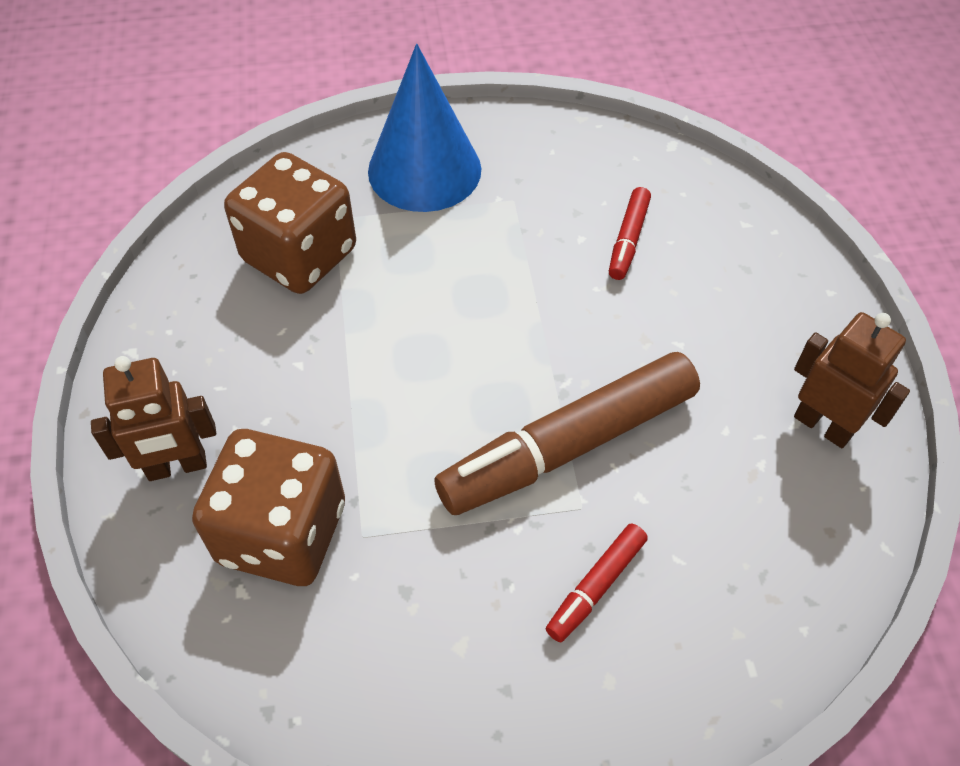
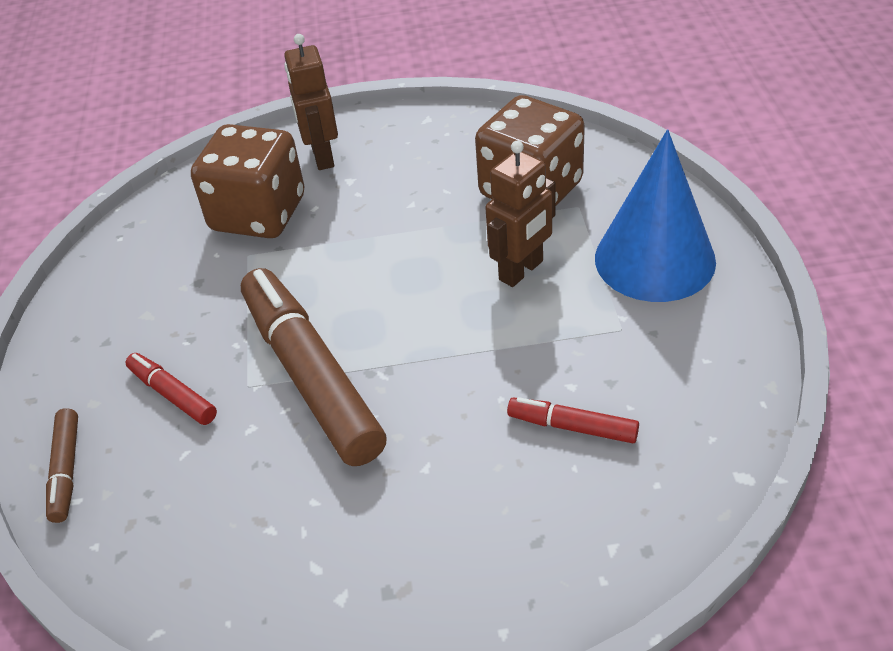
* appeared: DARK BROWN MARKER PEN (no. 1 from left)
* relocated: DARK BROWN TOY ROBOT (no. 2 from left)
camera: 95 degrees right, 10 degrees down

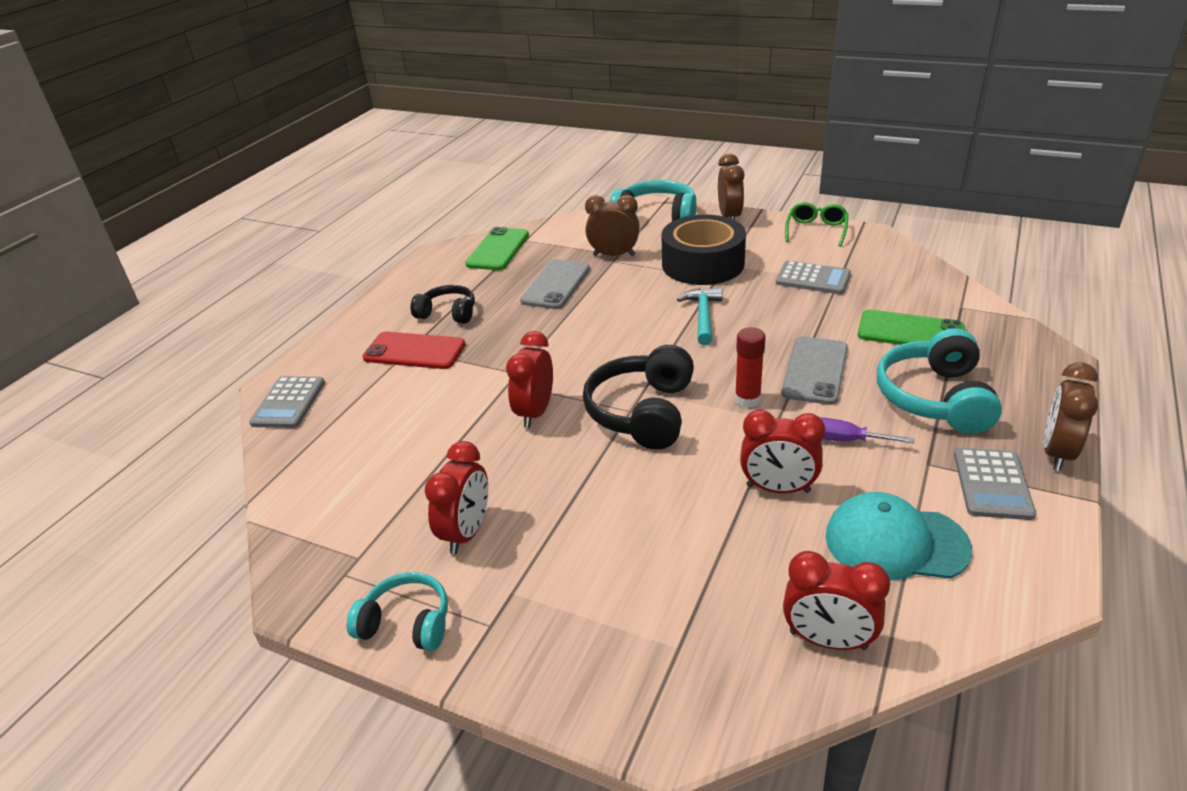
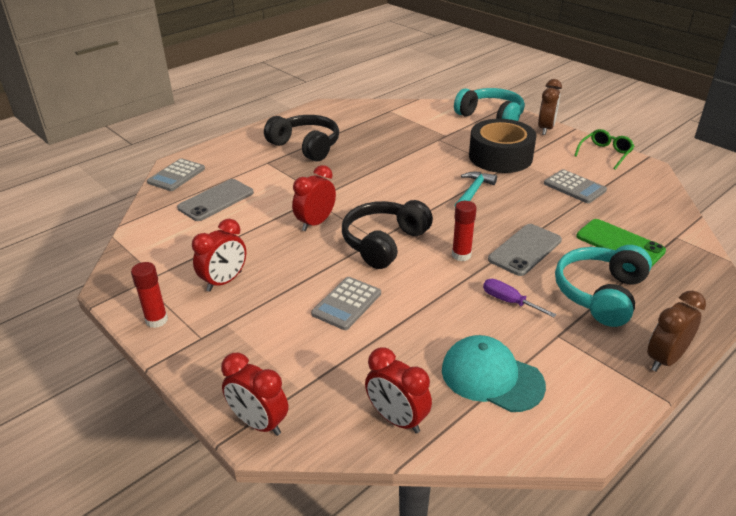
* exchanged: TEAL HEADSET (no. 1 from left) to RED GLUE STICK (no. 1 from left)
* relocated: GREY PHONE (no. 1 from left)
* relocated: RED ALARM CLOCK (no. 3 from left in the first image) to RED ALARM CLOCK (no. 2 from left)
* size: BLACK HEADSET (no. 1 from left) x1.63
* relocated: GREY POCKET CALCULATOR (no. 3 from left in the first image) to GREY POCKET CALCULATOR (no. 2 from left)
* missing: RED PHONE
* missing: EMERALD PHONE (no. 1 from left)
* missing: DARK BROWN ALARM CLOCK (no. 1 from left)
camera: 20 degrees right, 0 degrees up

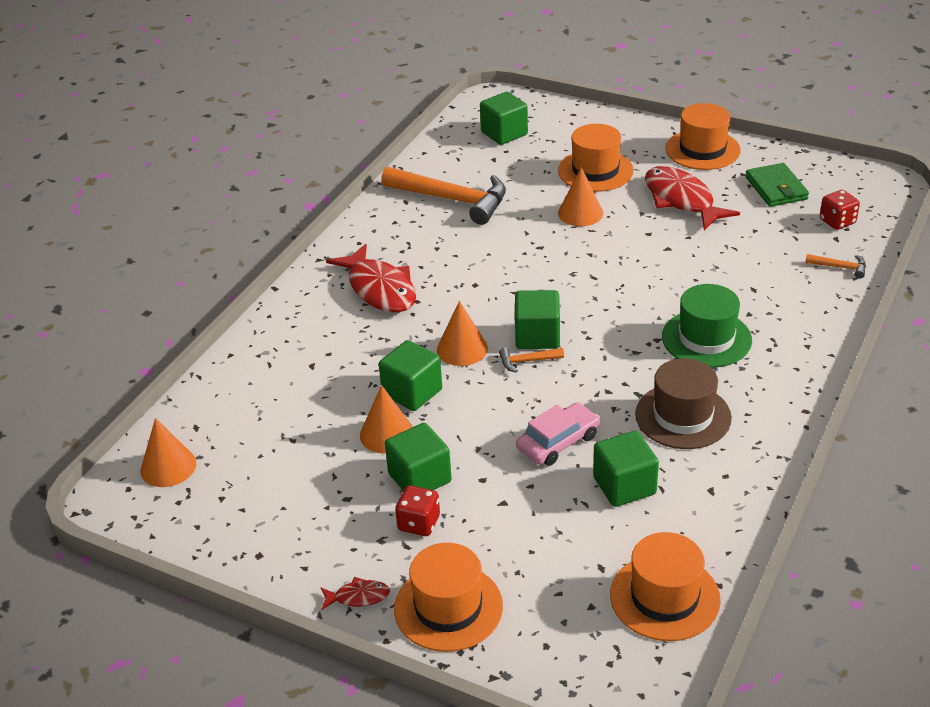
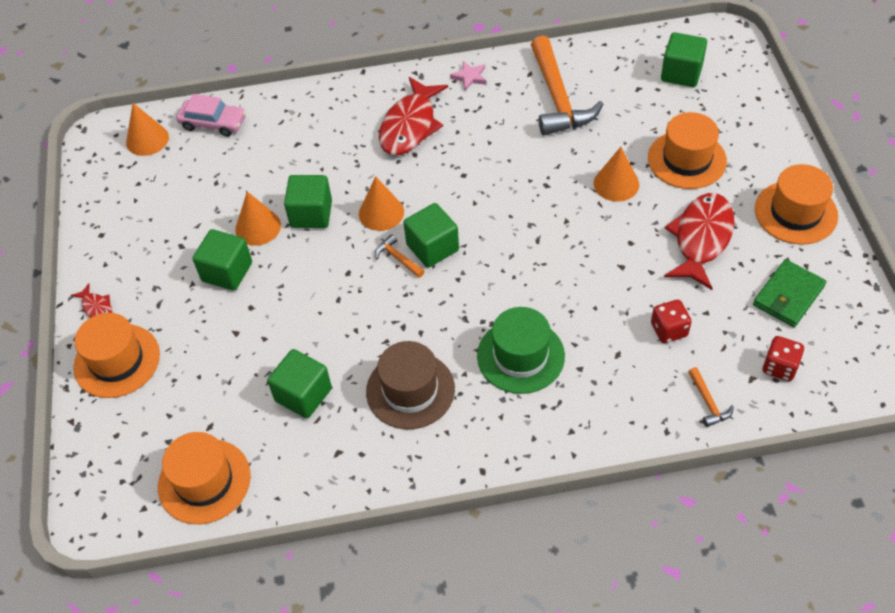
* relocated: ROSY TOY CAR
* appeared: ROSY FIVE-POINTED STAR
* relocated: RED GAME DIE (no. 1 from left)
camera: 55 degrees right, 15 degrees up

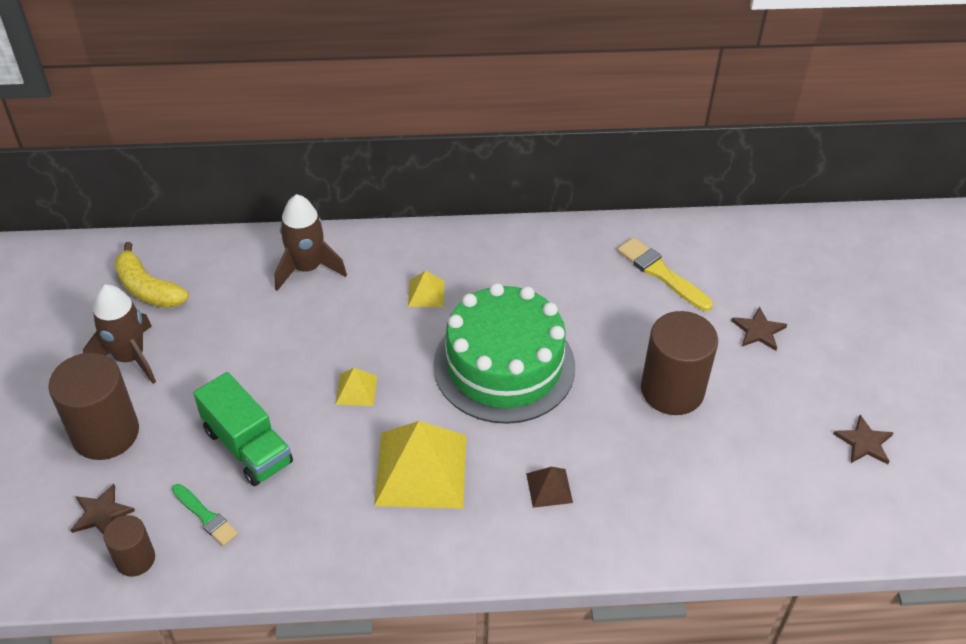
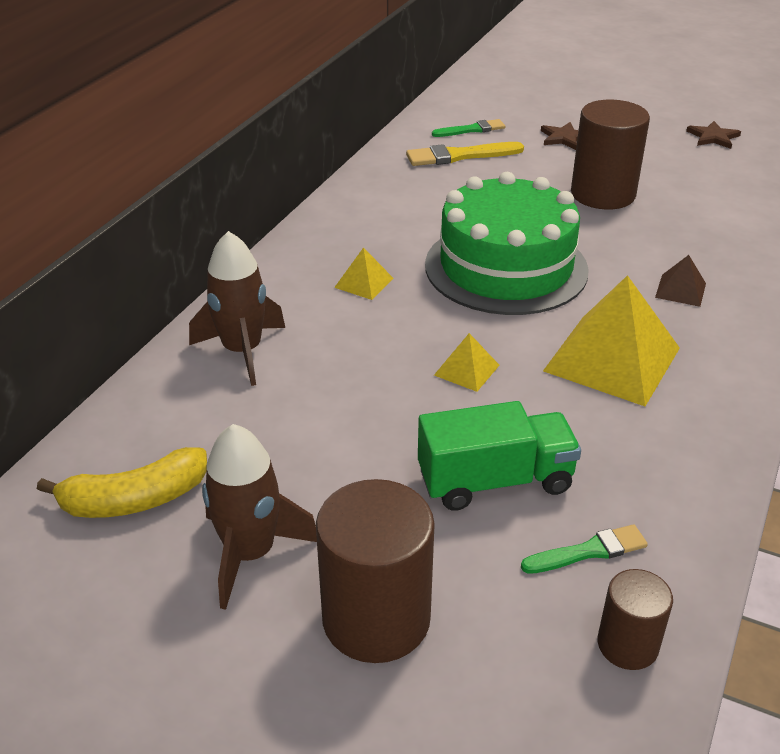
* appeared: EMERALD PAINTBRUSH (no. 1 from left)
* missing: DARK BROWN FIVE-POINTED STAR (no. 1 from left)
camera: 60 degrees left, 10 degrees down

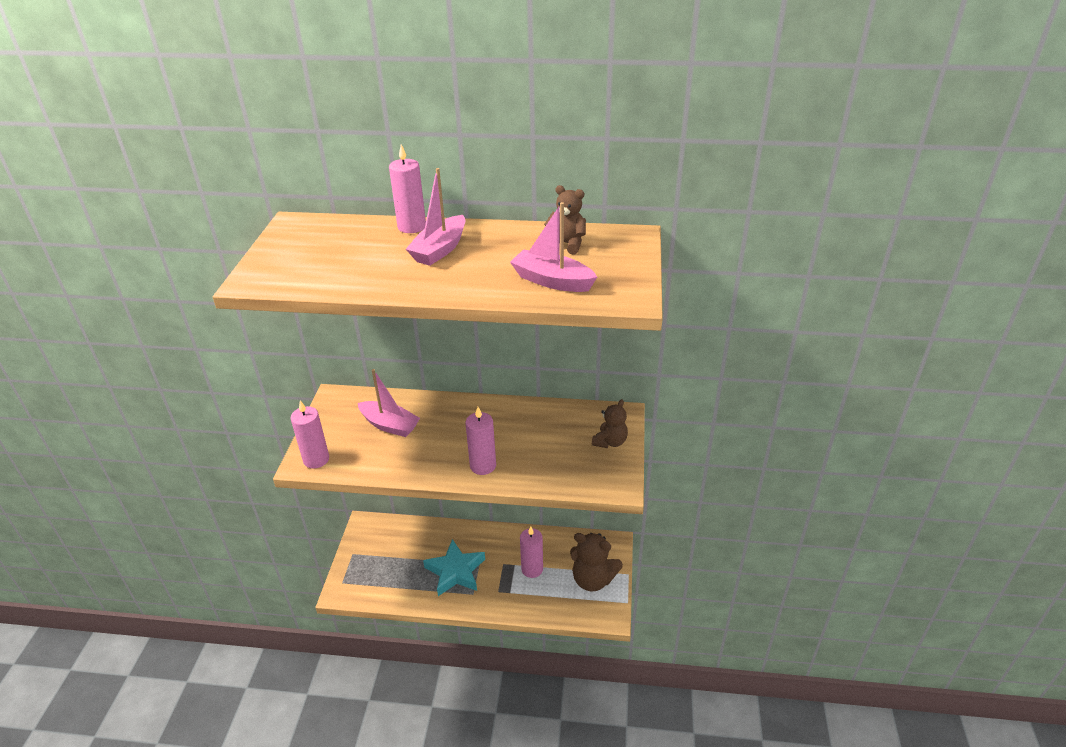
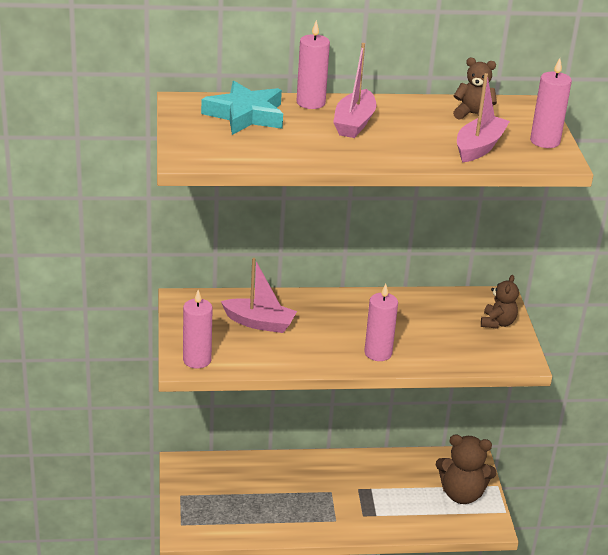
* relocated: TEAL FIVE-POINTED STAR
* spun: ROSY BOAT (no. 3 from left) 105 degrees clockwise
* relocated: ROSY PILLAR CANDLE (no. 4 from left)
camera: 15 degrees left, 5 degrees down

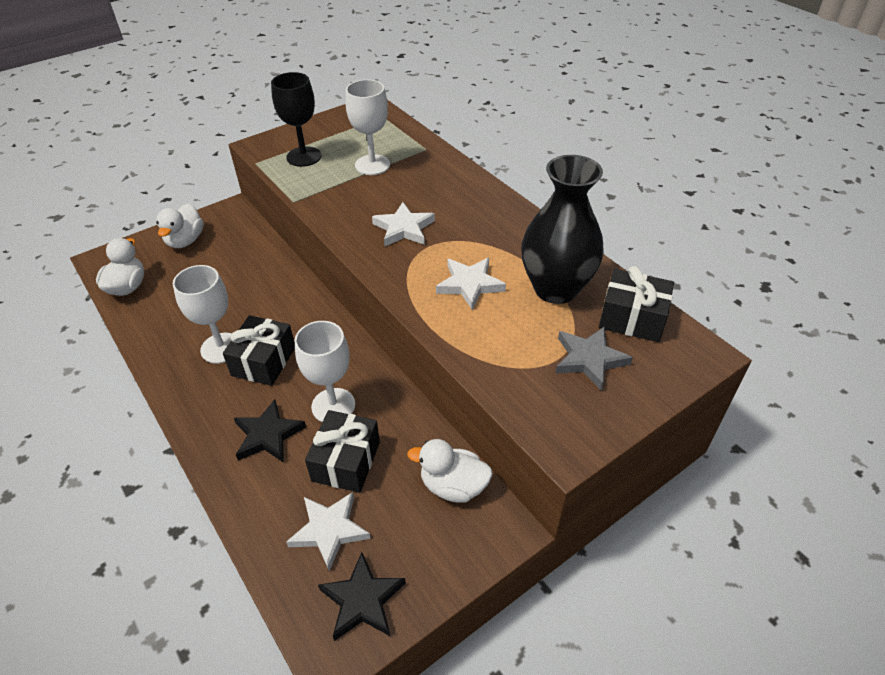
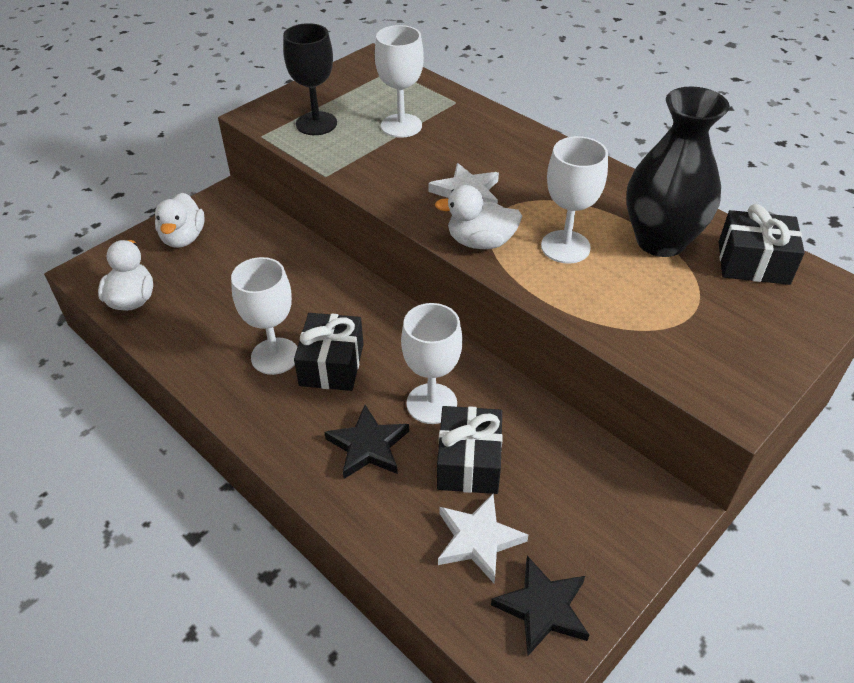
* relocated: SNOW-WHITE TOY DUCK (no. 3 from left)
* exchanged: SNOW-WHITE FIVE-POINTED STAR (no. 3 from left) to SNOW-WHITE CHALICE (no. 4 from left)
* missing: GREY FIVE-POINTED STAR
camera: 10 degrees left, 0 degrees up

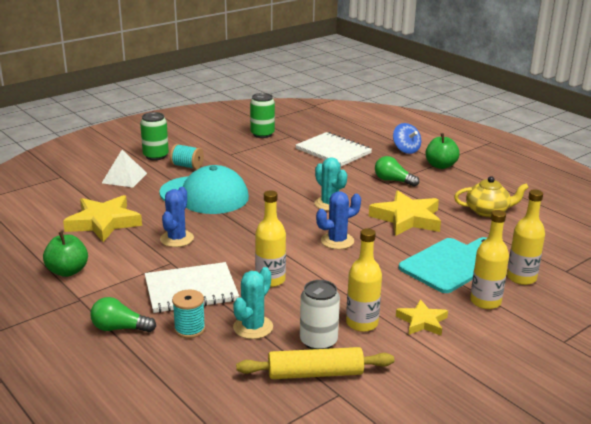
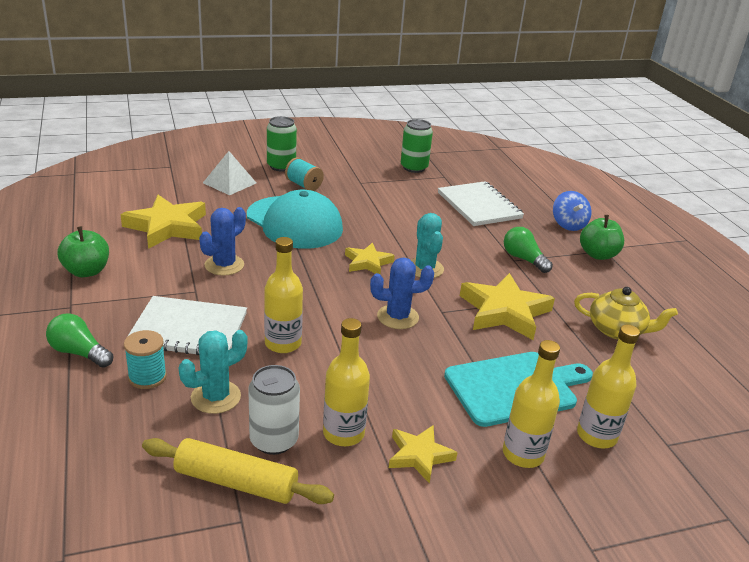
* appeared: GOLDEN FIVE-POINTED STAR (no. 2 from left)
camera: 20 degrees right, 5 degrees up

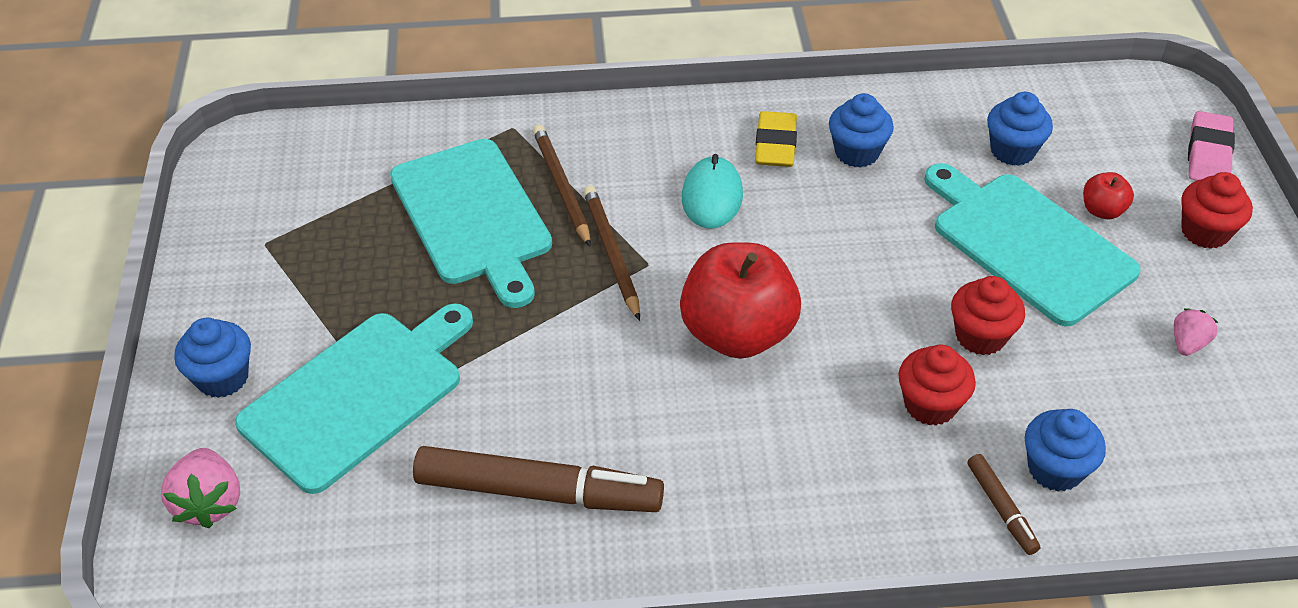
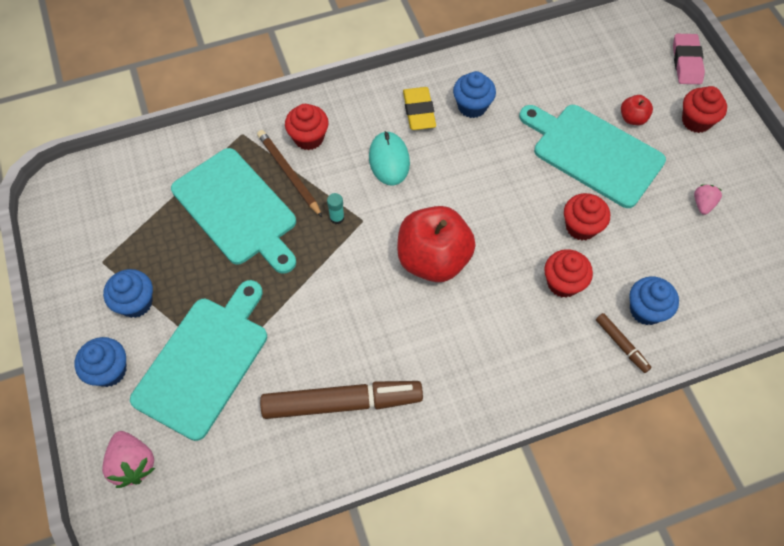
* relocated: ROYAL BLUE MUFFIN (no. 3 from left in the first image) to ROYAL BLUE MUFFIN (no. 2 from left)
* appeared: RED MUFFIN (no. 1 from left)
* exchanged: DARK BROWN LEAD PENCIL (no. 2 from left) to TEAL GLUE STICK
camera: 15 degrees left, 15 degrees up

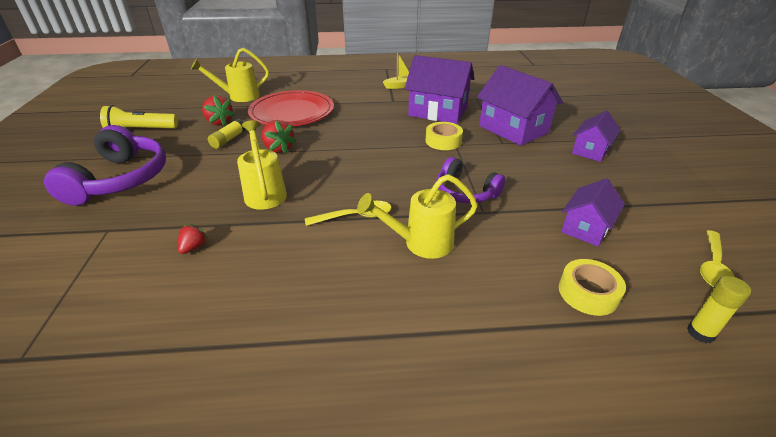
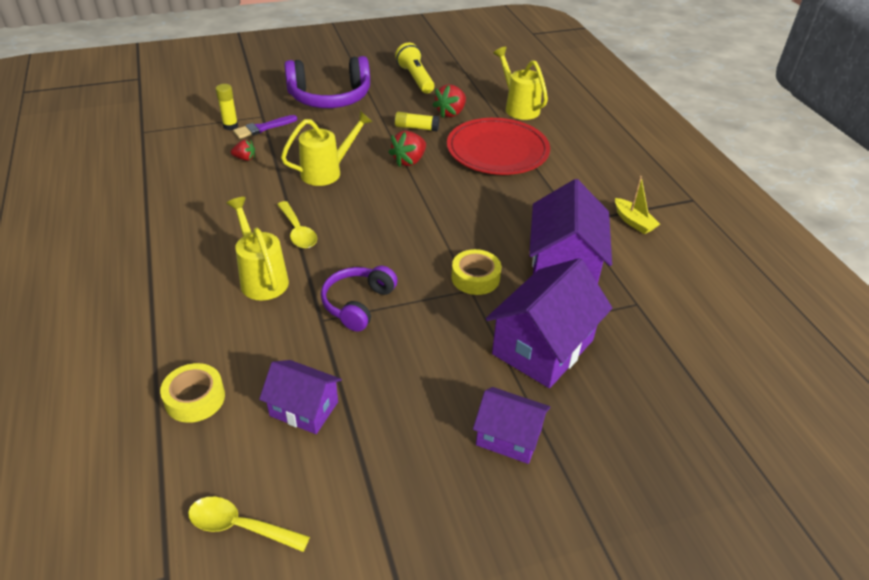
* relocated: GOLDEN GLUE STICK (no. 2 from left in the first image) to GOLDEN GLUE STICK (no. 1 from left)
* appeared: ROYAL PURPLE PAINTBRUSH
camera: 75 degrees right, 5 degrees up

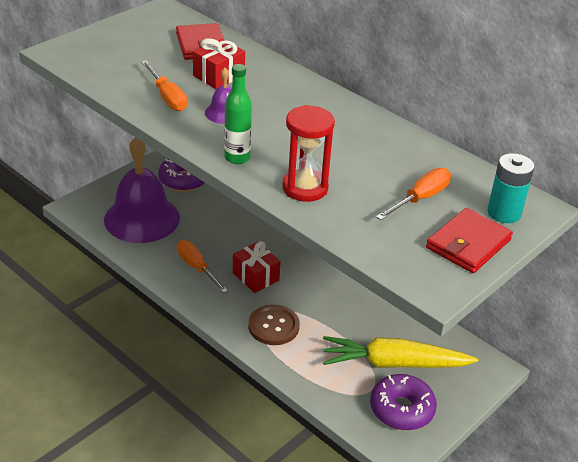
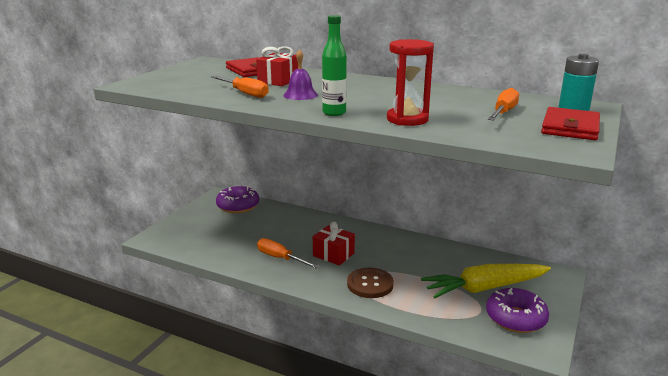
* missing: ROYAL PURPLE SCHOOL BELL (no. 1 from left)
camera: 15 degrees left, 15 degrees down

